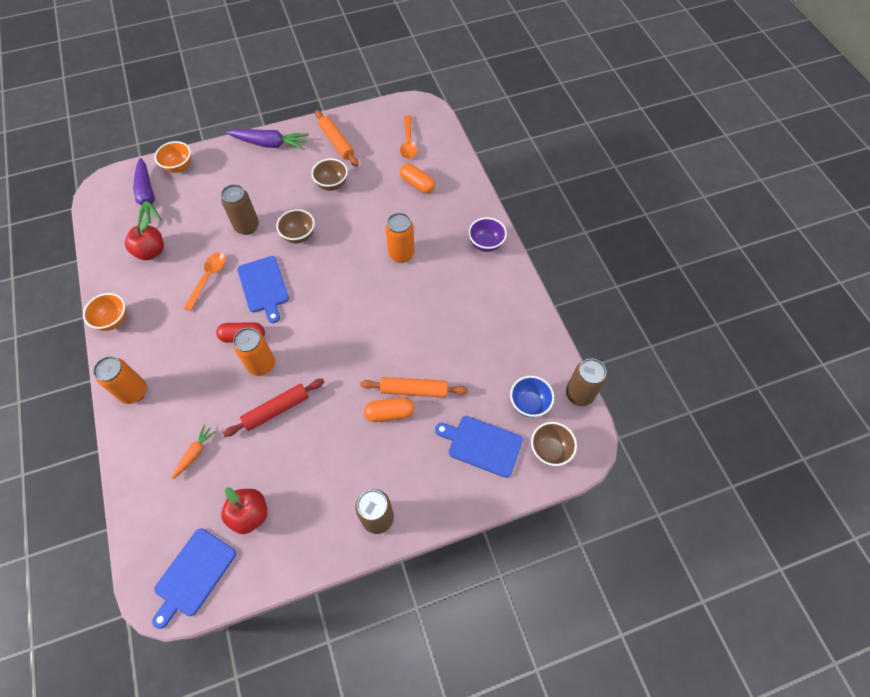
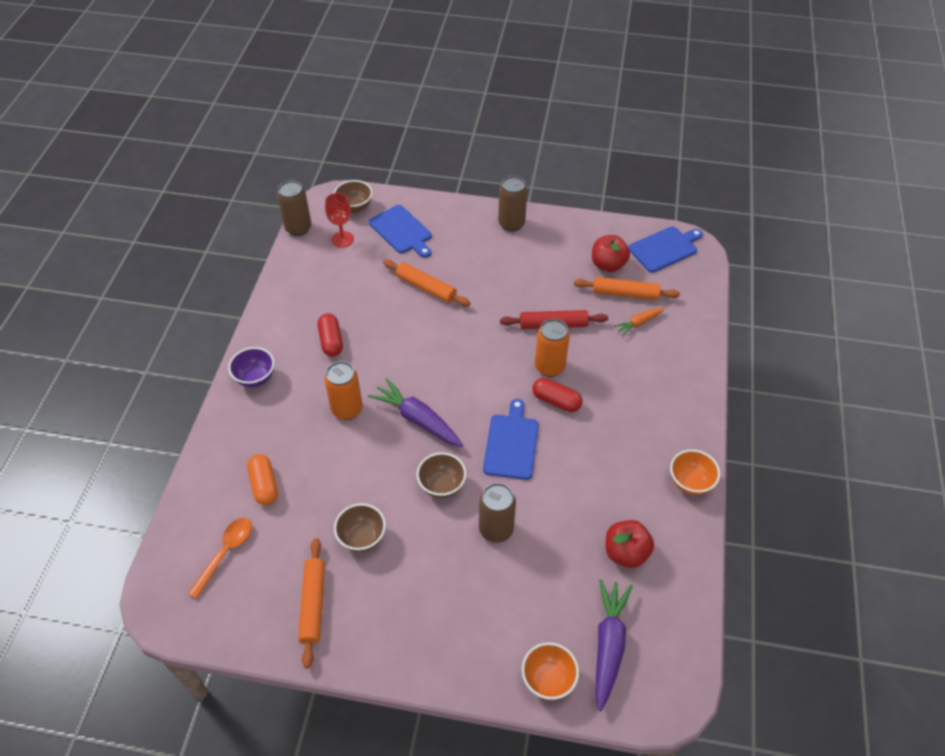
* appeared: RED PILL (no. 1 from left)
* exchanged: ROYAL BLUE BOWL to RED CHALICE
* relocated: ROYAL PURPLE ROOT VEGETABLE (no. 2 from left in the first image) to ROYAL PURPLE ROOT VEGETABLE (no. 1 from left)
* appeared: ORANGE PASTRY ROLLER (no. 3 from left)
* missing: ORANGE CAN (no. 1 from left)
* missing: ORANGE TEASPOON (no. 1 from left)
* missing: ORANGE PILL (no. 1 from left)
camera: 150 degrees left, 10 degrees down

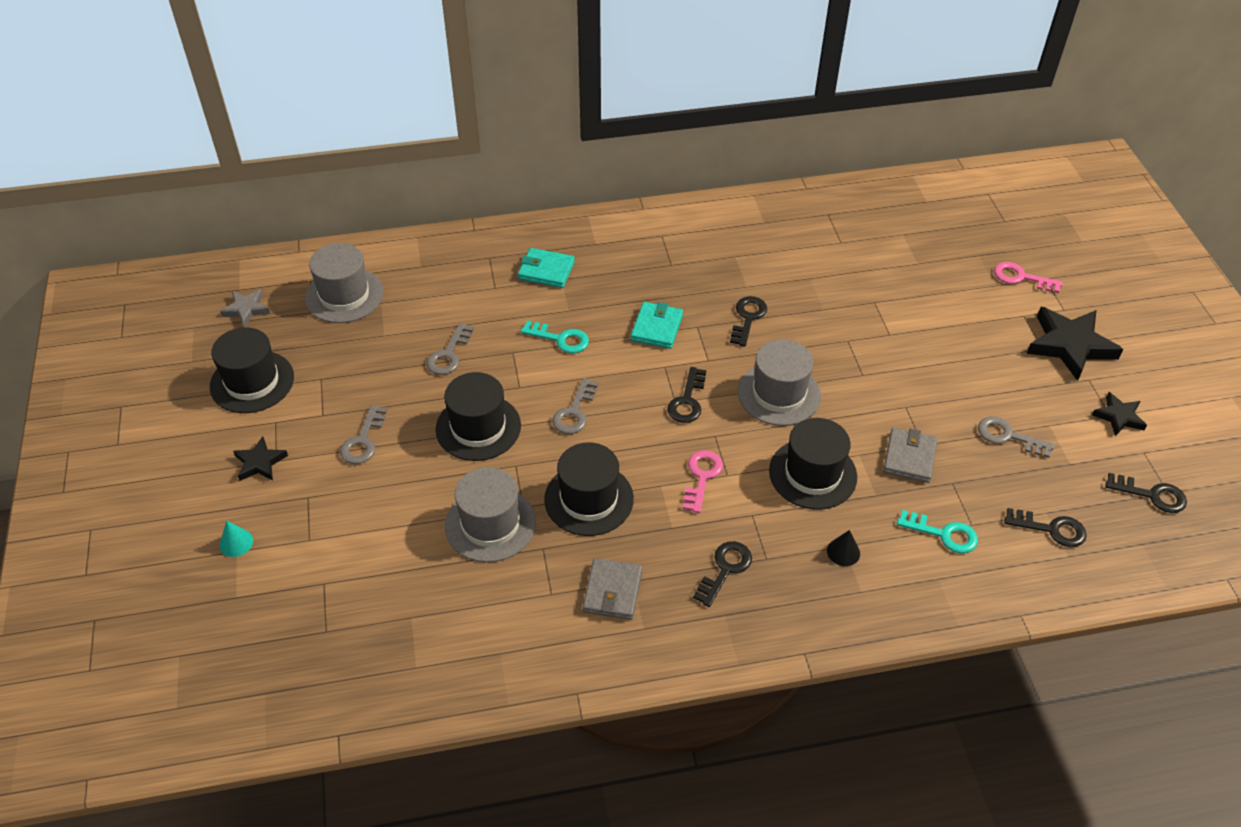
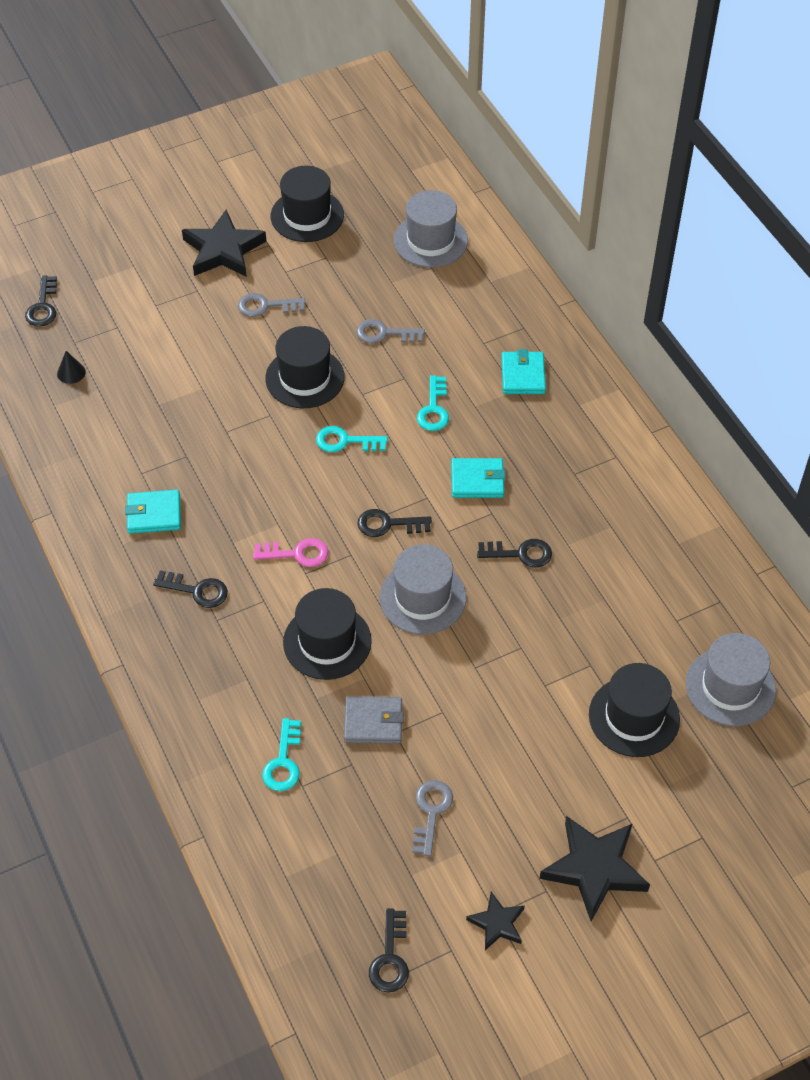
* relocated: BLACK DOOR KEY (no. 4 from left in the first image) to BLACK DOOR KEY (no. 1 from left)
* relocated: BLACK SOLID CONE
* colour: GREY CARD WALLET (no. 1 from left) to TEAL CARD WALLET (no. 1 from left)
* size: BLACK FIVE-POINTED STAR (no. 1 from left) x1.85
* colour: GREY DOOR KEY (no. 3 from left) to TEAL DOOR KEY (no. 2 from left)
* relocated: BLACK TOP HAT (no. 3 from left in the first image) to BLACK TOP HAT (no. 4 from left)
* relocated: GREY TOP HAT (no. 2 from left in the first image) to GREY TOP HAT (no. 3 from left)
* missing: TEAL SOLID CONE
* missing: GREY FIVE-POINTED STAR
* missing: ROSY DOOR KEY (no. 2 from left)
camera: 75 degrees right, 5 degrees up

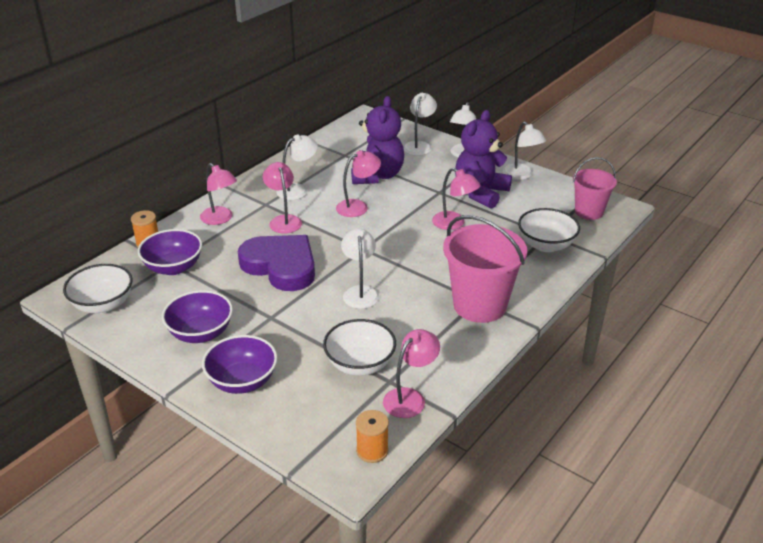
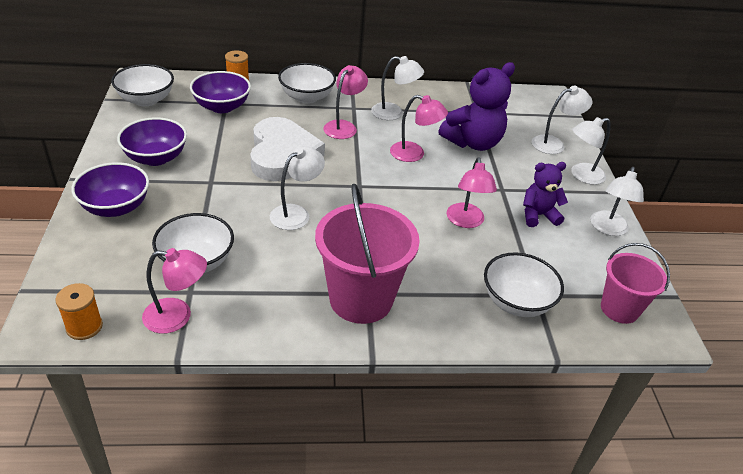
* colour: ROYAL PURPLE HEART to SNOW-WHITE HEART
* exchanged: ROSY LAMP (no. 1 from left) to SNOW-WHITE BOWL (no. 3 from left)
* size: ROYAL PURPLE STUFFED BEAR (no. 2 from left) x0.61
camera: 45 degrees right, 5 degrees up

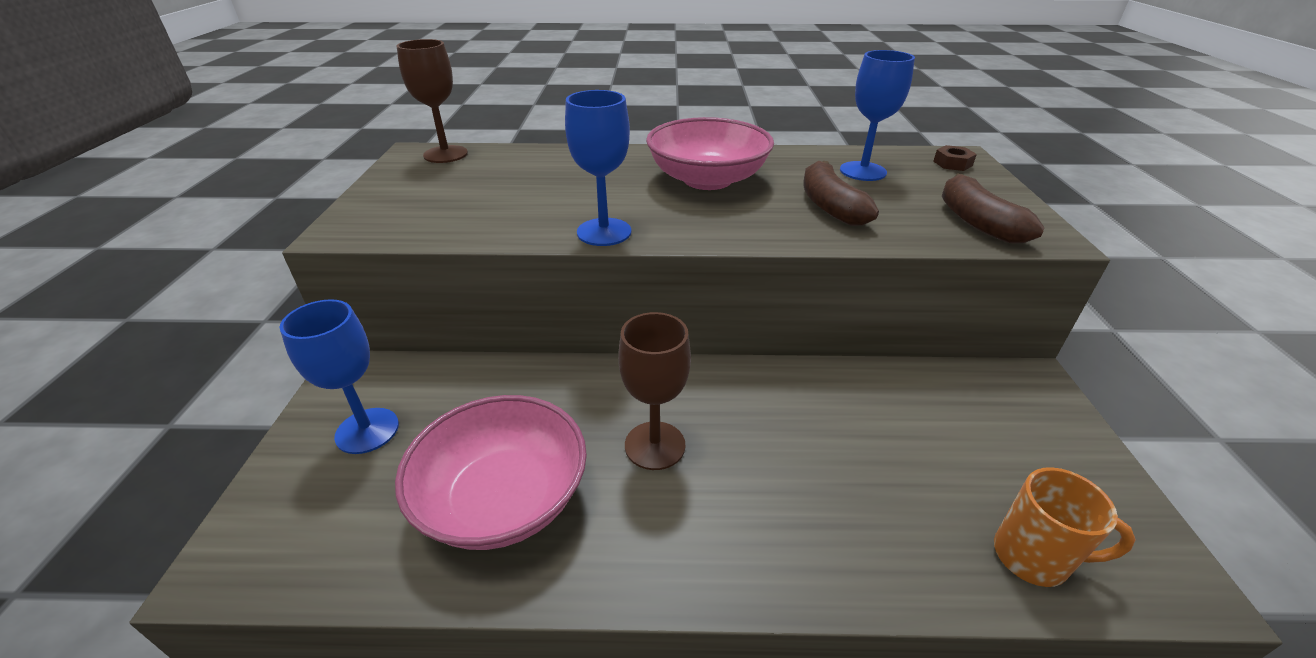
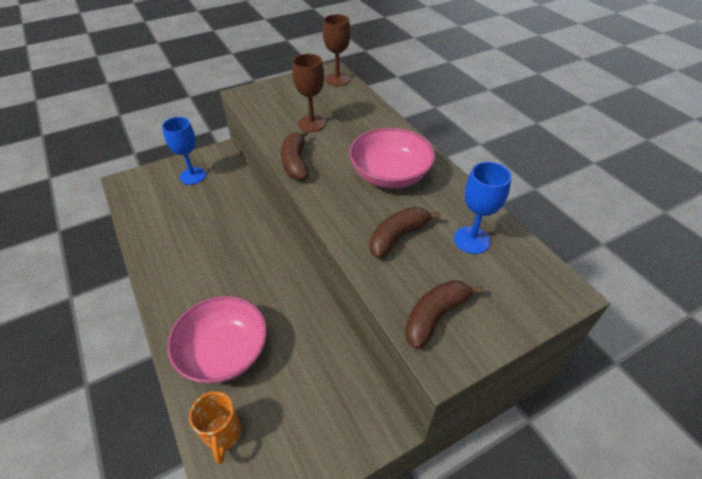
* relocated: ROSY BOWL (no. 1 from left)
* exchanged: ROYAL BLUE CHALICE (no. 2 from left) to DARK BROWN TOY BANANA (no. 1 from left)
* relocated: DARK BROWN CHALICE (no. 2 from left in the first image) to DARK BROWN CHALICE (no. 1 from left)
* missing: DARK BROWN HEXAGON NUT
camera: 60 degrees right, 10 degrees up

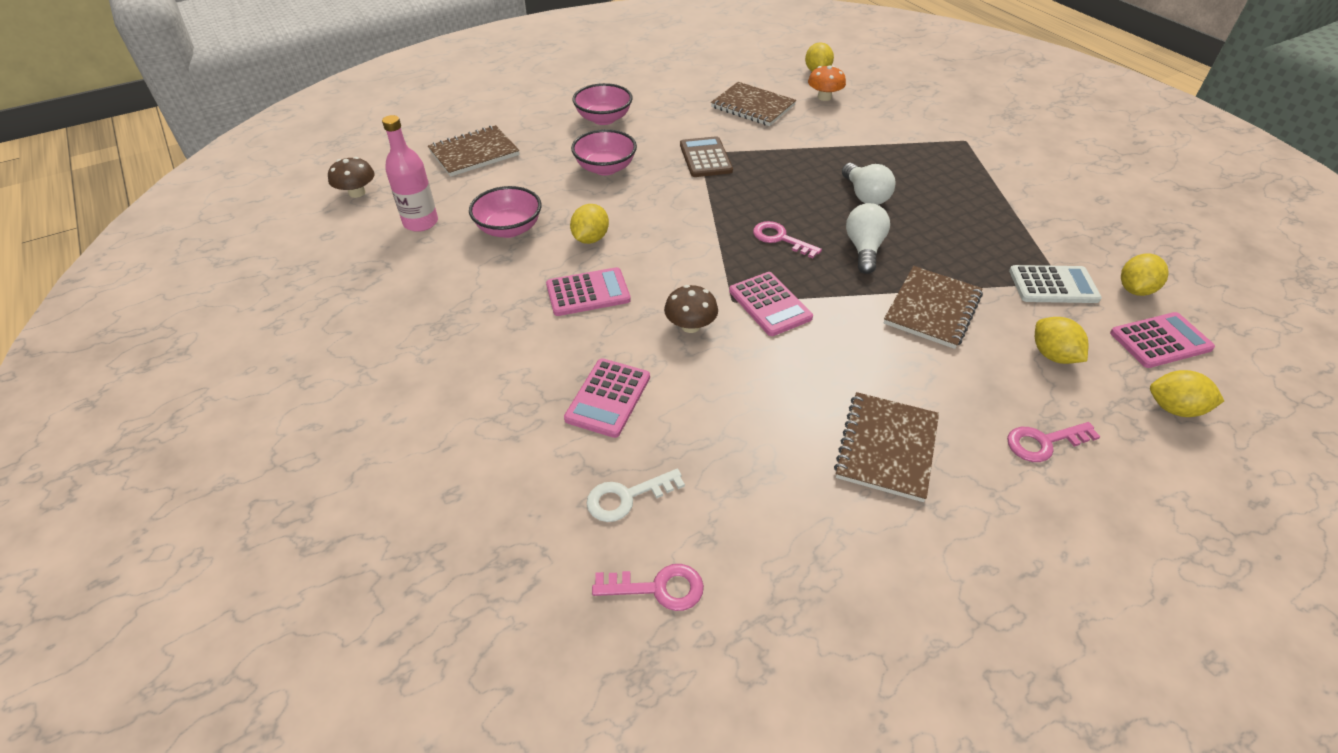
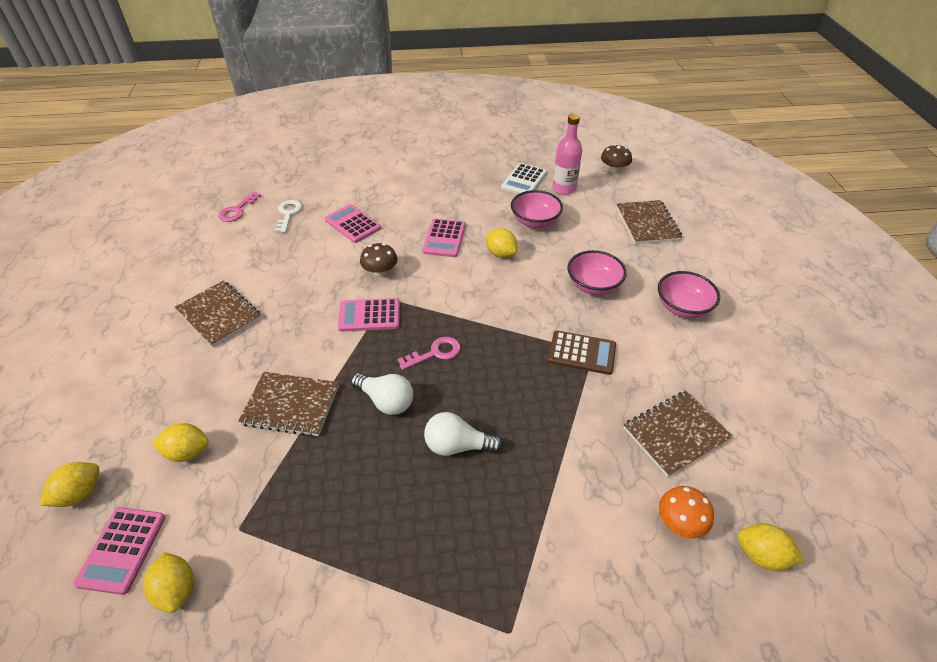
* spun: DARK BROWN NOTEBOOK (no. 4 from left in the first image) 45 degrees counterclockwise
* relocated: SNOW-WHITE POCKET CALCULATOR
* missing: ROSY DOOR KEY (no. 3 from left)
camera: 115 degrees right, 0 degrees up

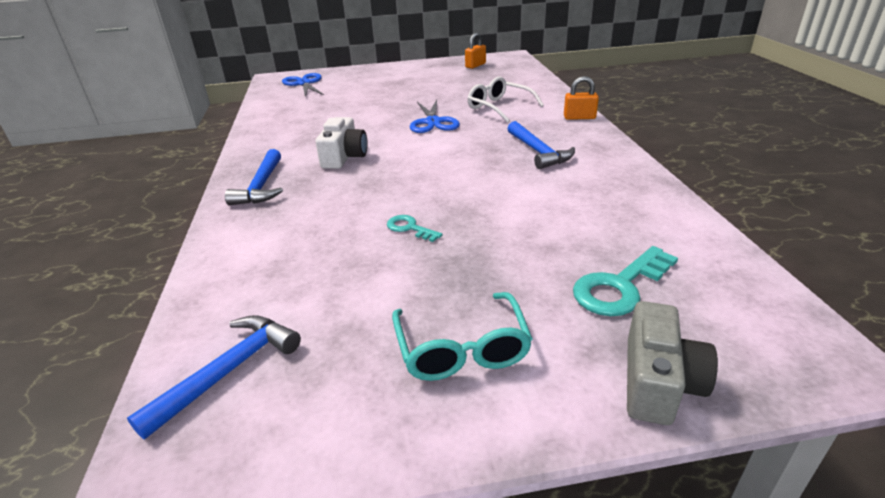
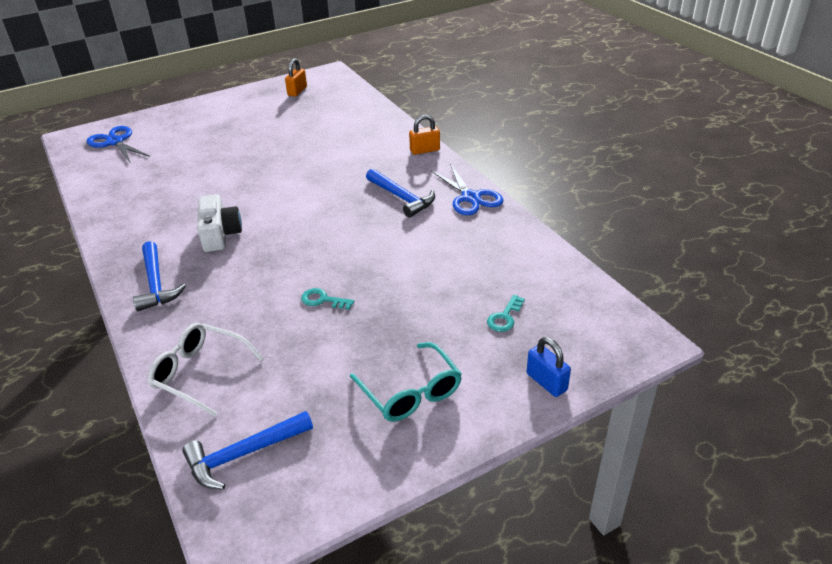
* relocated: SNOW-WHITE SPECTACLES
* spun: ROYAL BLUE CARPENTER'S HAMMER (no. 1 from left in the first image) 135 degrees counterclockwise
* relocated: ROYAL BLUE PAIR OF SCISSORS (no. 2 from left)
* size: TEAL DOOR KEY (no. 2 from left) x0.57
* exchanged: GREY CAMERA to ROYAL BLUE PADLOCK
camera: 20 degrees left, 5 degrees up

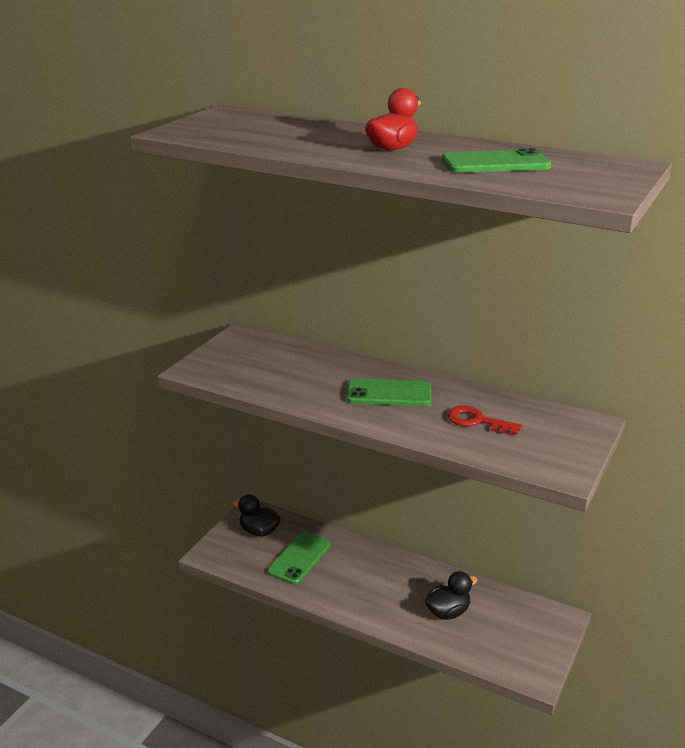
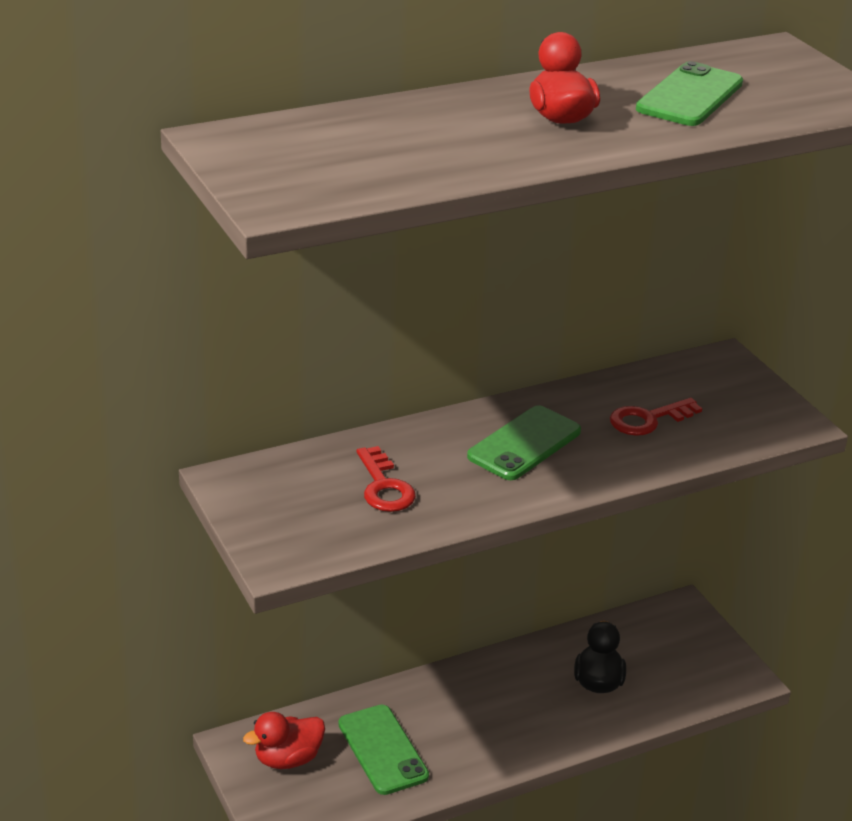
* colour: BLACK TOY DUCK (no. 1 from left) to RED TOY DUCK (no. 1 from left)
* appeared: RED DOOR KEY (no. 1 from left)
camera: 55 degrees left, 5 degrees up

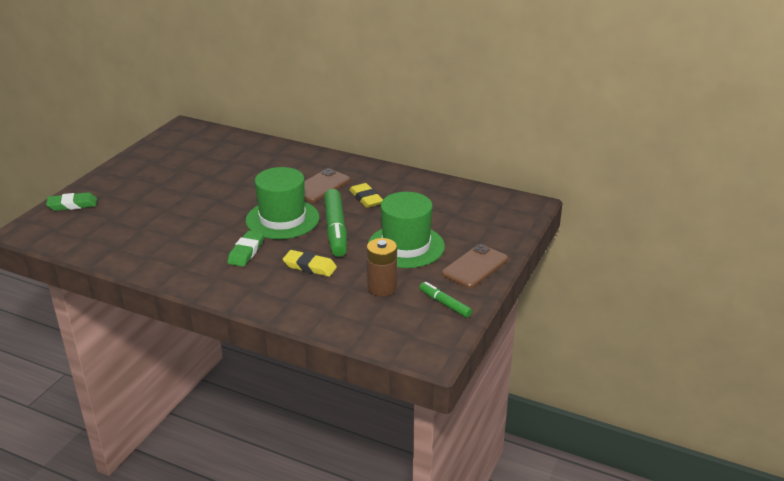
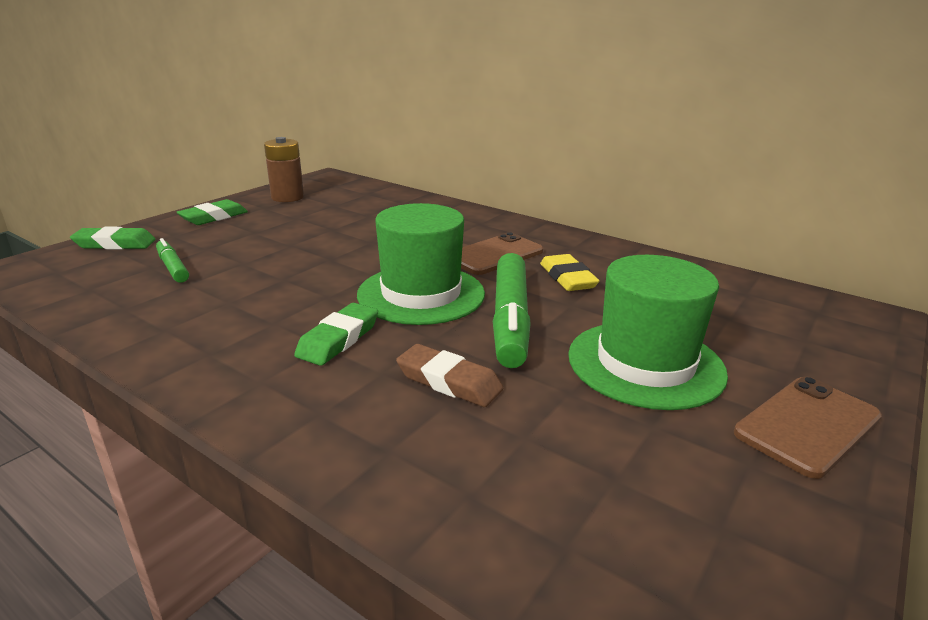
* relocated: EMERALD MARKER PEN (no. 2 from left in the first image) to EMERALD MARKER PEN (no. 1 from left)
* appeared: EMERALD GUM ERASER (no. 2 from left)
* relocated: DARK BROWN AA BATTERY
* colour: GOLDEN GUM ERASER (no. 1 from left) to DARK BROWN GUM ERASER
camera: 10 degrees right, 5 degrees down

